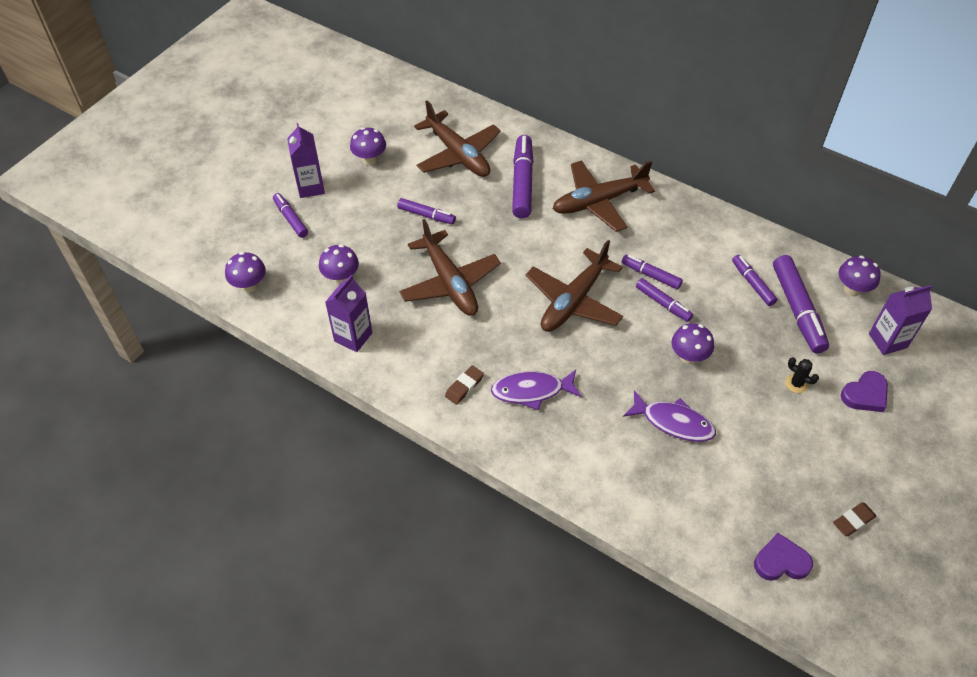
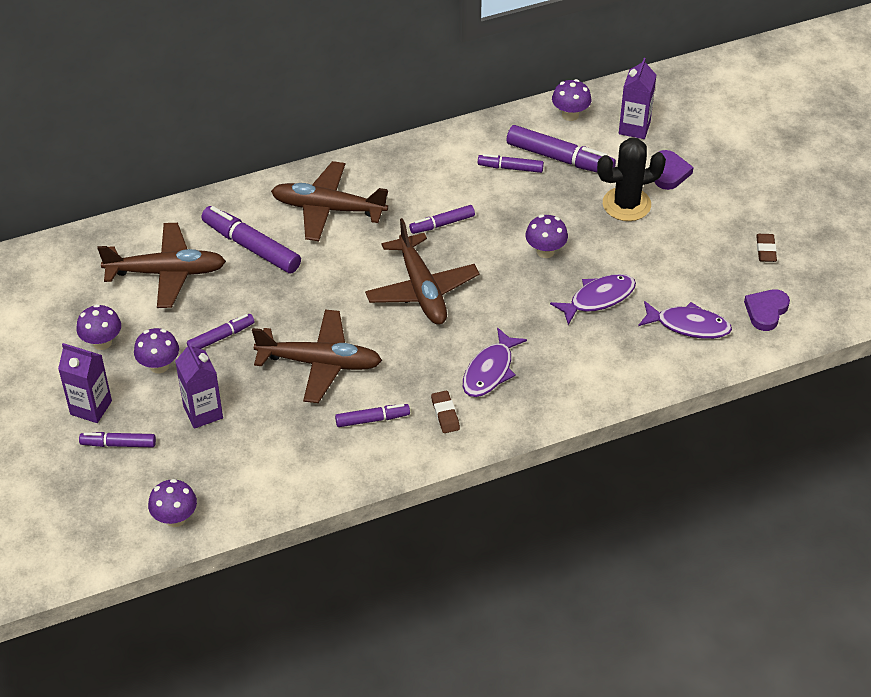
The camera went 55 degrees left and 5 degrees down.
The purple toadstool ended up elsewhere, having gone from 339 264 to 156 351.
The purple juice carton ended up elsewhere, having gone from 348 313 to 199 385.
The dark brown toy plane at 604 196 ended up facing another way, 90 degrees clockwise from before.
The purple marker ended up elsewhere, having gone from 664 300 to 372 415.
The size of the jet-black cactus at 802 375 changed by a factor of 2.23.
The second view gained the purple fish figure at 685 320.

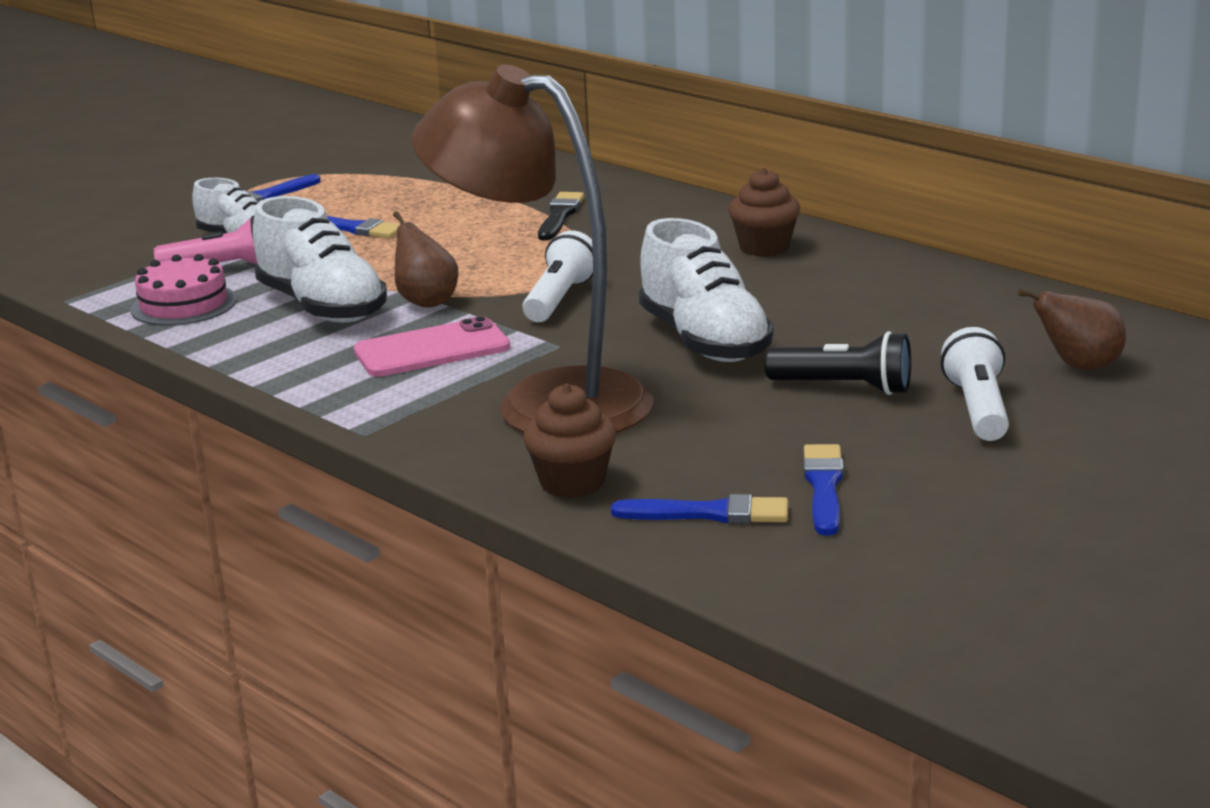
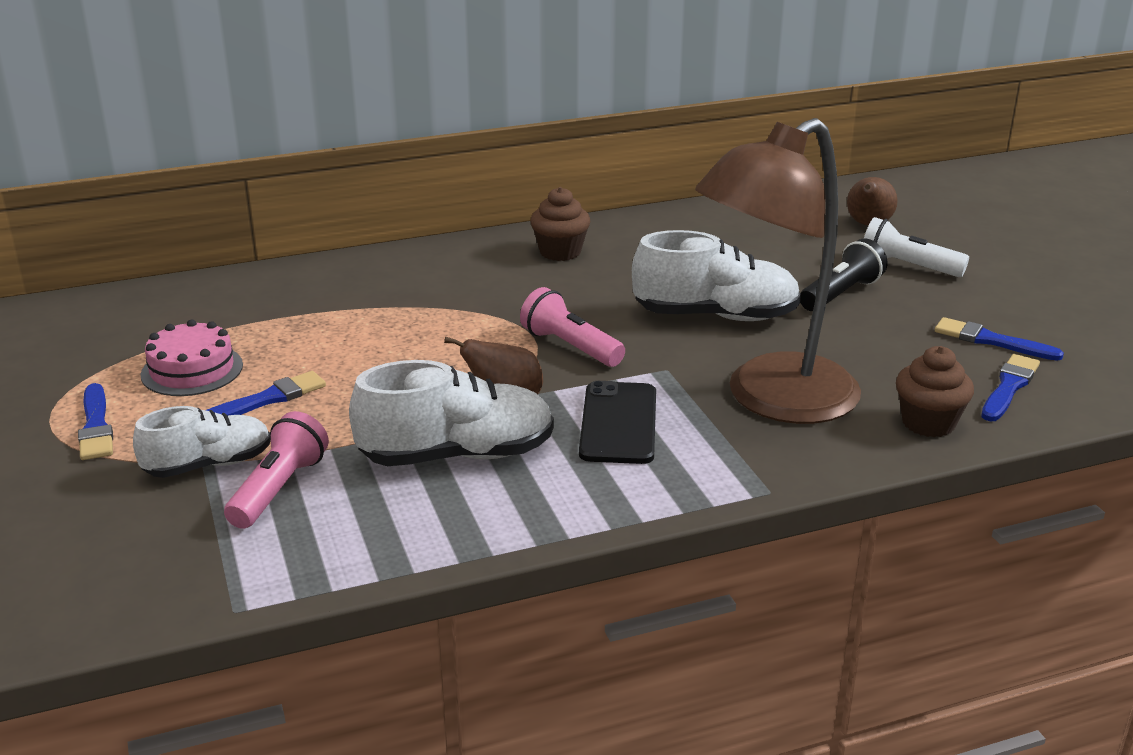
The camera went 65 degrees left and 5 degrees up.
The pink cake ended up elsewhere, having gone from 184 290 to 191 357.
What was the pure white flashlight at 558 276 turned into the pink flashlight at 572 327.
What was the pink phone at 432 346 turned into the jet-black phone at 617 422.
The second view lost the jet-black paintbrush at 561 216.

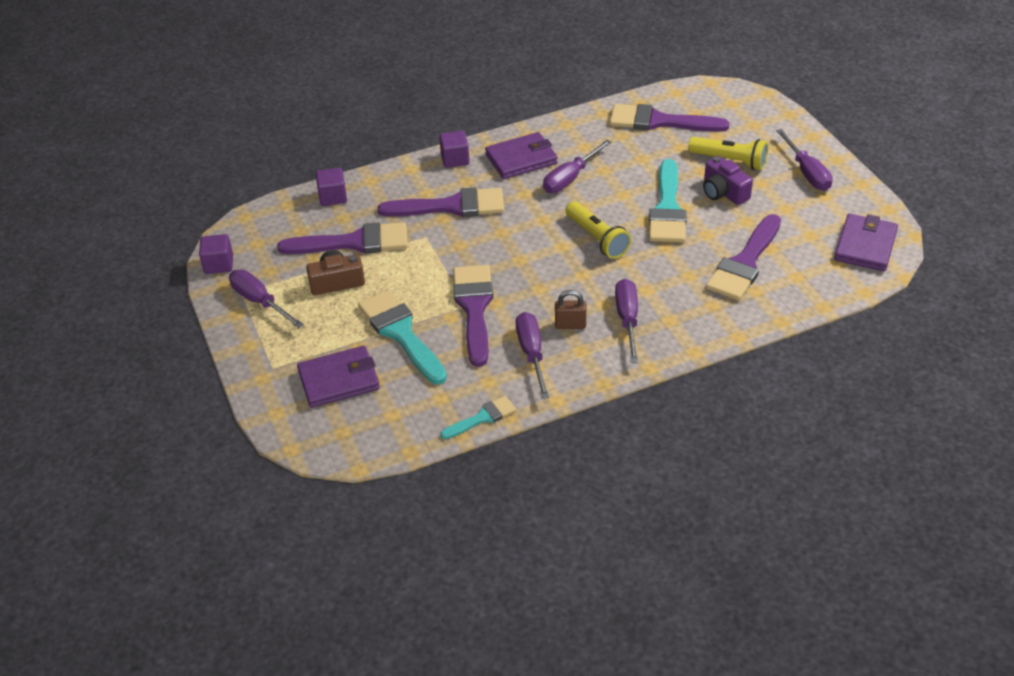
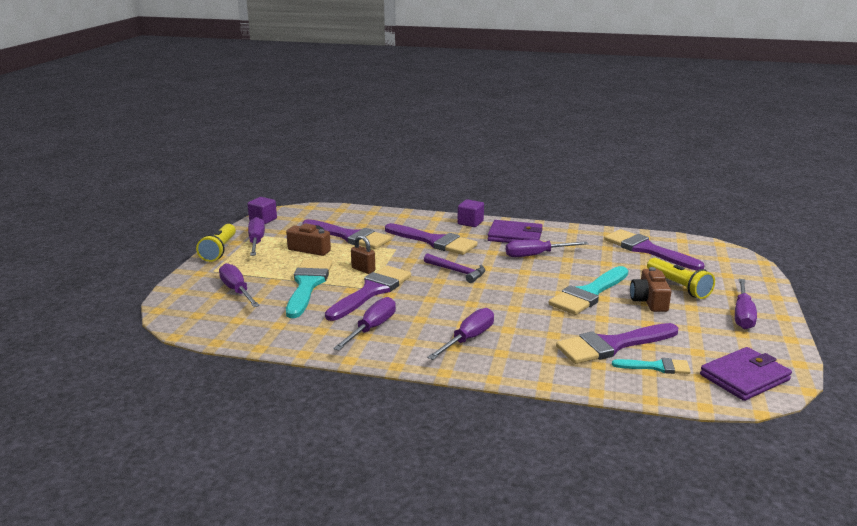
The camera went 35 degrees right and 20 degrees down.
The golden flashlight ended up elsewhere, having gone from 598 230 to 216 243.
Where the purple wallet stood at 338 377, the purple screwdriver came to stand at 239 285.
The dark brown padlock ended up elsewhere, having gone from 571 309 to 363 254.
The second view gained the purple hammer at 454 268.
The teal paintbrush ended up elsewhere, having gone from 478 417 to 651 366.
What was the purple compact camera at 728 180 turned into the dark brown compact camera at 651 289.
The second view lost the purple cube at 331 187.

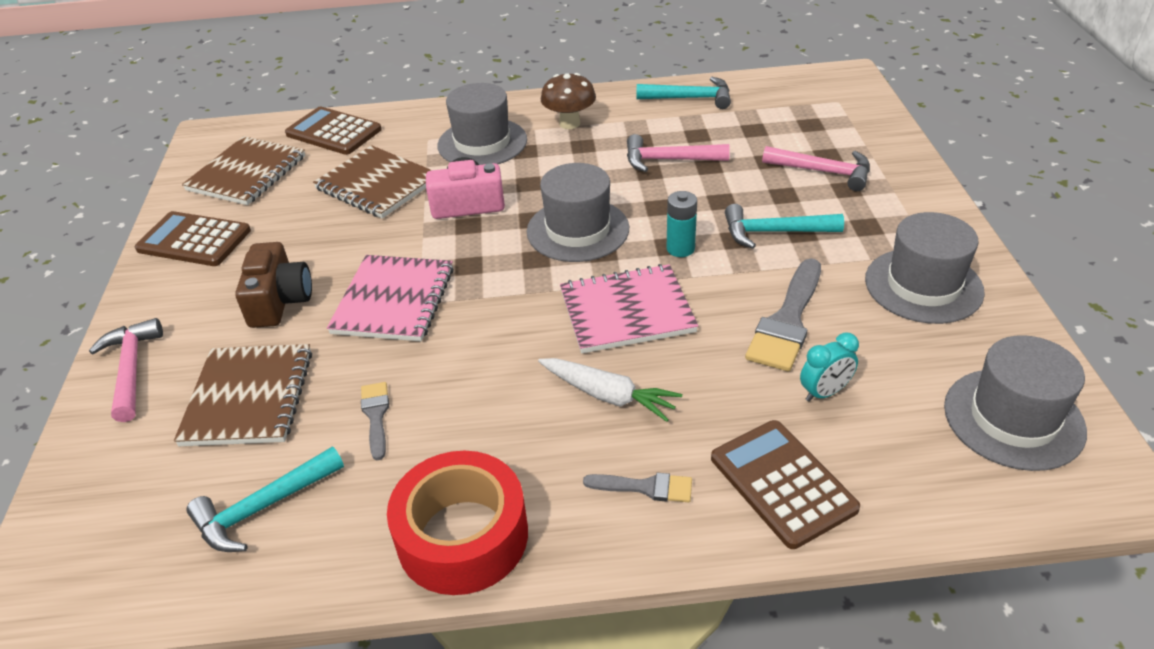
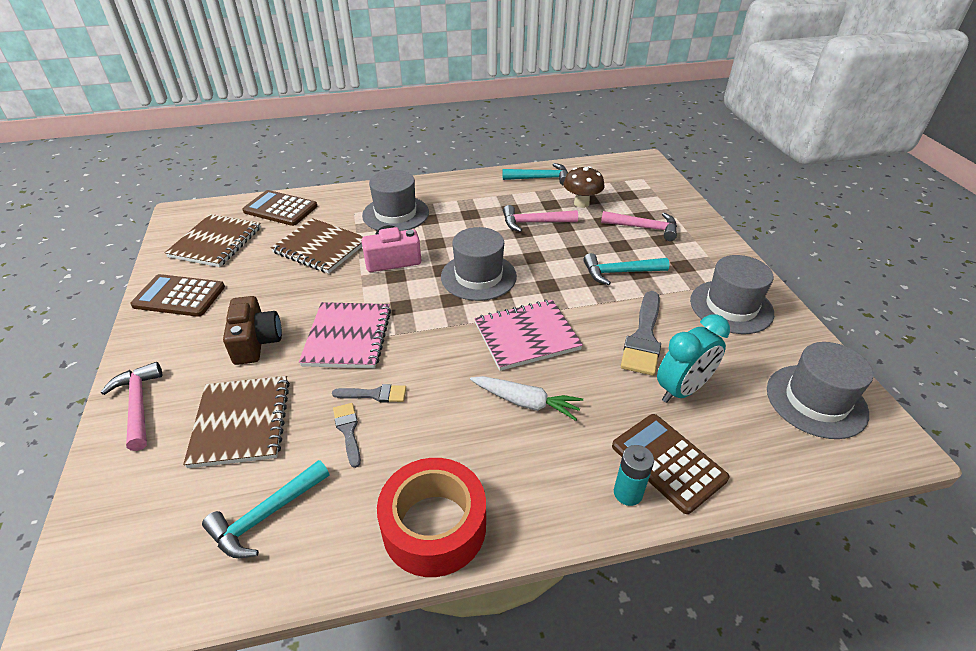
The camera went 10 degrees left and 0 degrees up.
The grey paintbrush ended up elsewhere, having gone from 637 487 to 369 393.
The dark brown toadstool ended up elsewhere, having gone from 568 101 to 584 187.
The teal AA battery ended up elsewhere, having gone from 682 224 to 634 475.
The size of the teal clock at 829 367 changed by a factor of 1.67.

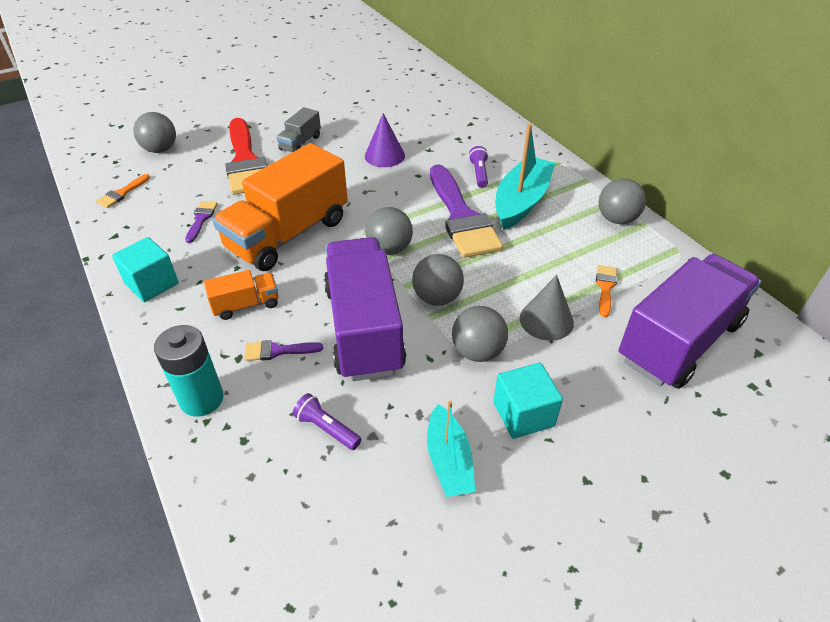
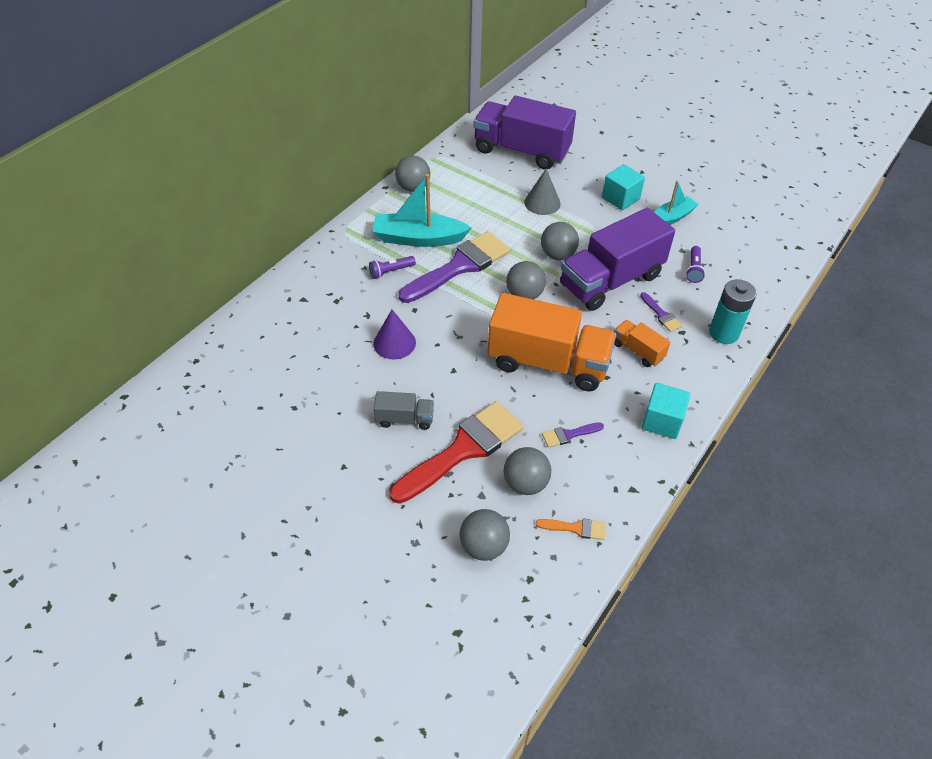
The camera went 115 degrees left and 5 degrees up.
The grey play ball ended up elsewhere, having gone from 480 334 to 527 471.
The second view lost the orange-coloured paintbrush at 606 291.

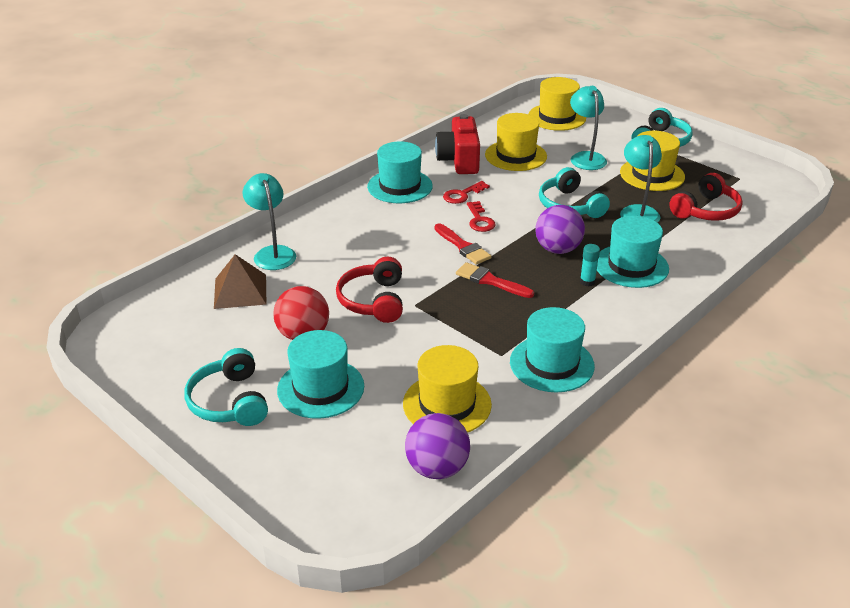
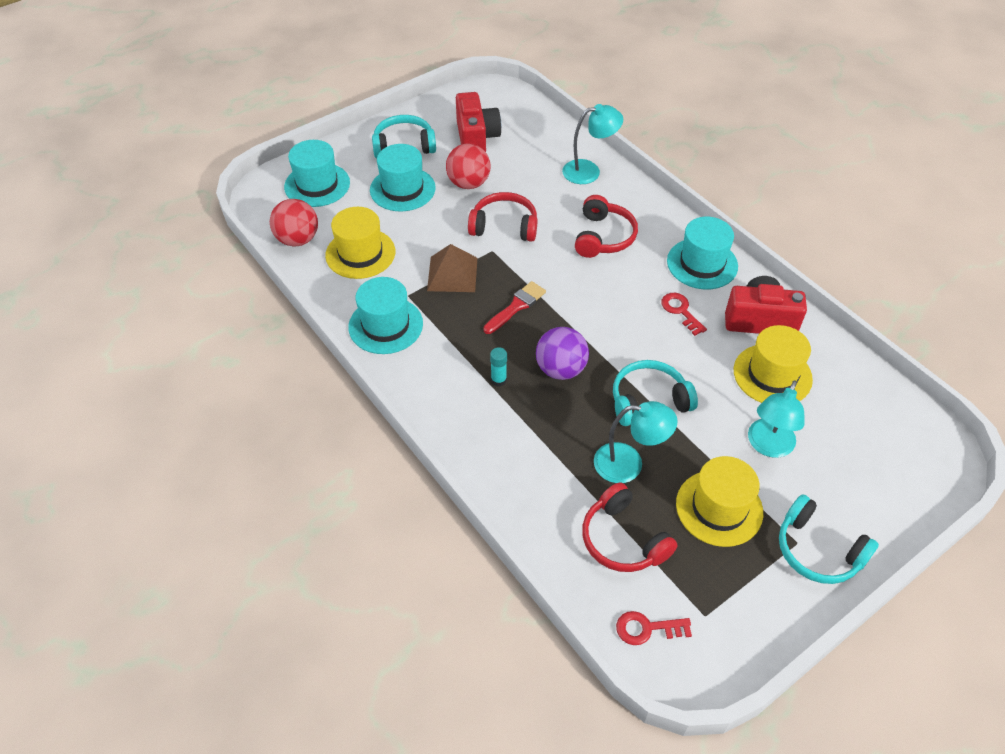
The camera went 100 degrees right and 15 degrees up.
What was the purple play ball at 437 446 turned into the red play ball at 294 223.
The teal hat ended up elsewhere, having gone from 633 252 to 317 173.
The dark brown solid pyramid ended up elsewhere, having gone from 240 281 to 452 268.
The second view gained the red compact camera at 478 122.
The second view gained the red headset at 606 226.
The red door key ended up elsewhere, having gone from 481 216 to 654 628.
The teal desk lamp at 588 128 ended up facing another way, 120 degrees clockwise from before.
The second view lost the red paintbrush at 462 244.
The second view lost the golden hat at 557 104.

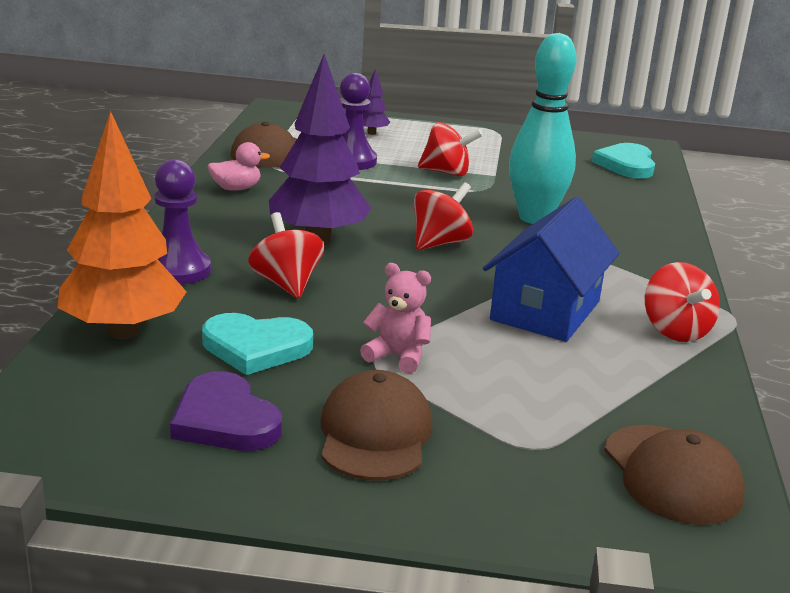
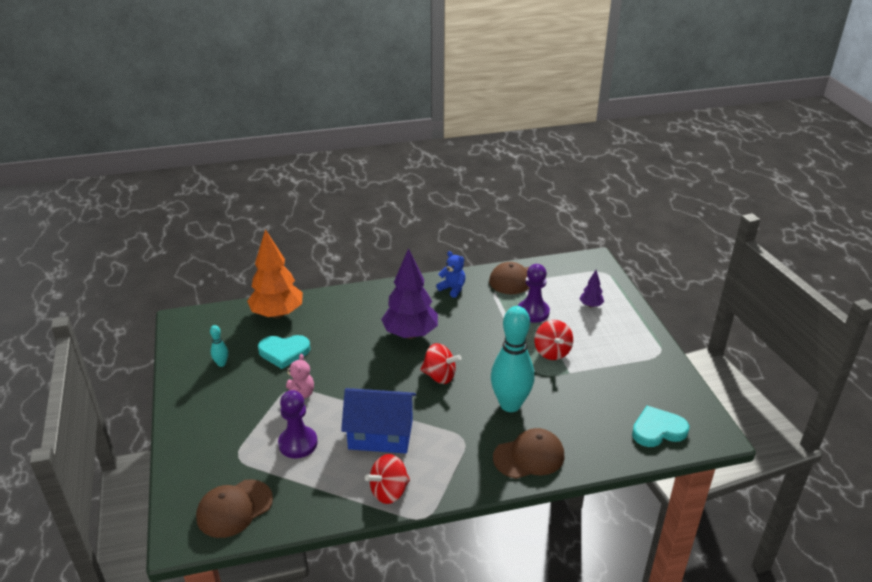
The camera went 70 degrees right and 10 degrees up.
Where the purple love heart stood at 226 411, the teal skittle came to stand at 219 346.
The teal love heart at 257 344 ended up facing another way, 75 degrees counterclockwise from before.
The purple chess pawn ended up elsewhere, having gone from 182 222 to 298 424.
Where the pink duck stood at 239 166, the cobalt stuffed bear came to stand at 450 274.
The dark brown cap ended up elsewhere, having gone from 377 425 to 529 453.
The second view lost the red spinning top at 286 255.

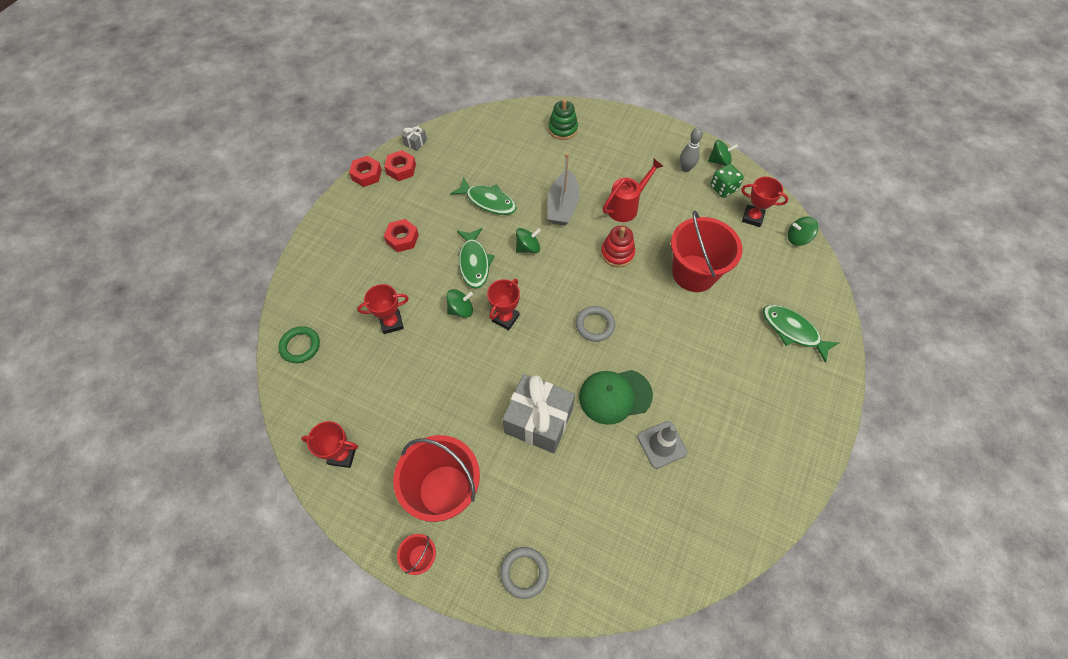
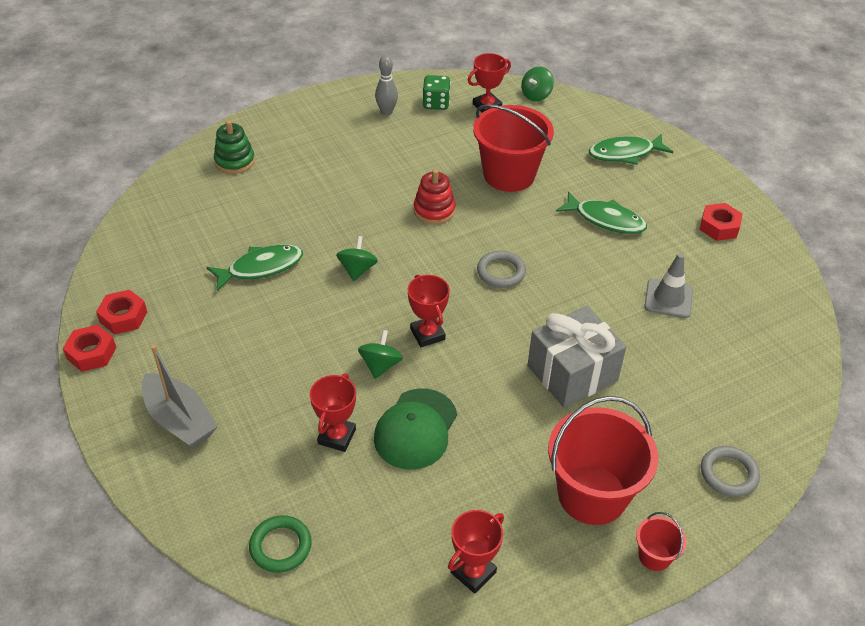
The camera went 55 degrees left and 15 degrees down.
The grey boat ended up elsewhere, having gone from 563 189 to 180 396.
The emerald cap ended up elsewhere, having gone from 616 397 to 415 429.
The emerald fish figure ended up elsewhere, having gone from 476 258 to 601 212.
The red nut ended up elsewhere, having gone from 401 235 to 721 222.
The second view lost the grey wrapped gift at 414 137.
The second view lost the red watering pot at 633 190.
The second view lost the emerald spinning top at 723 153.

